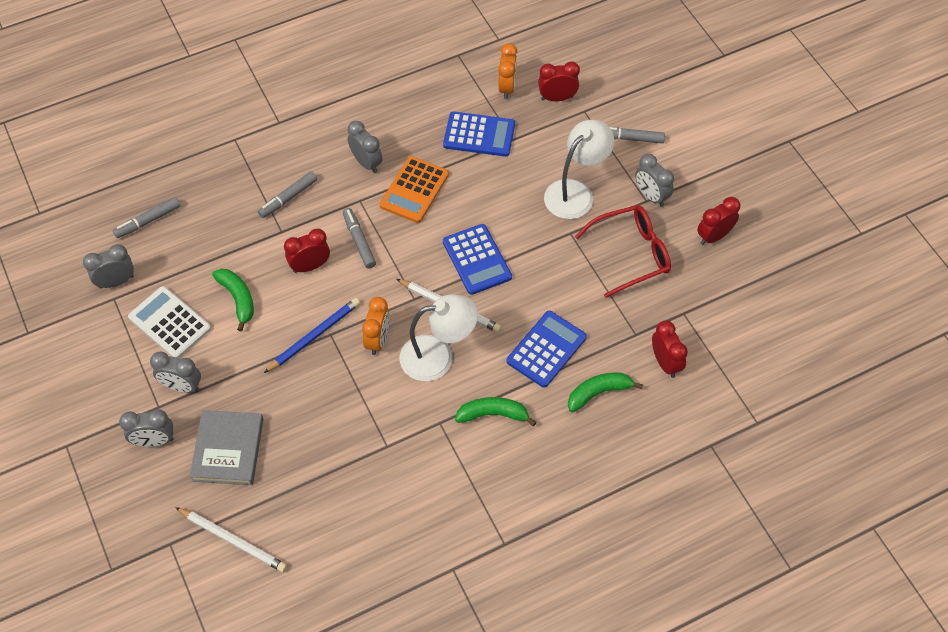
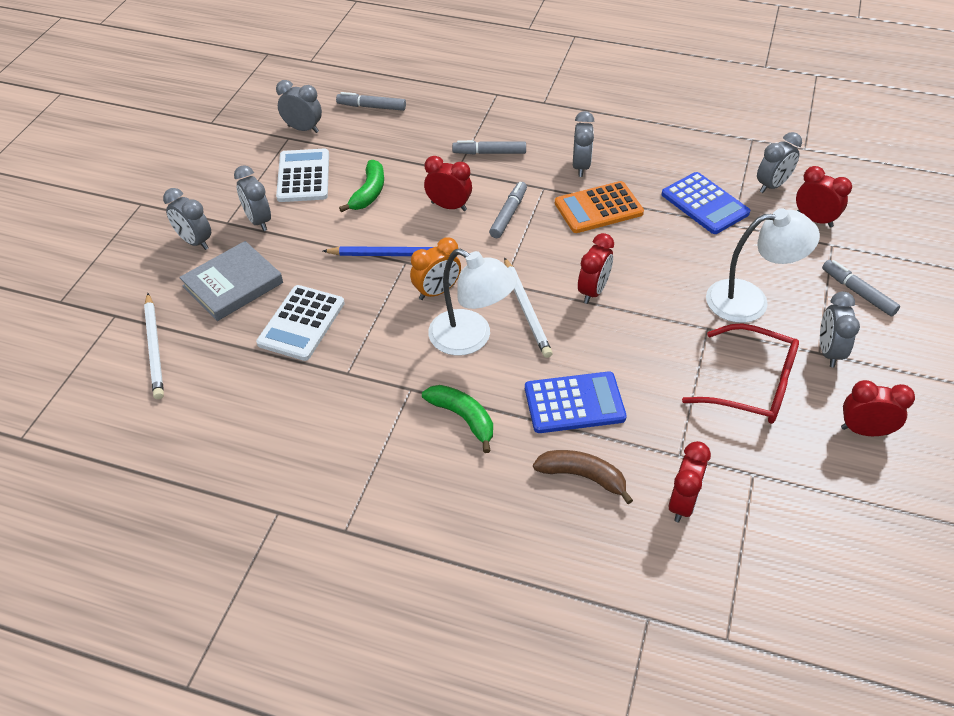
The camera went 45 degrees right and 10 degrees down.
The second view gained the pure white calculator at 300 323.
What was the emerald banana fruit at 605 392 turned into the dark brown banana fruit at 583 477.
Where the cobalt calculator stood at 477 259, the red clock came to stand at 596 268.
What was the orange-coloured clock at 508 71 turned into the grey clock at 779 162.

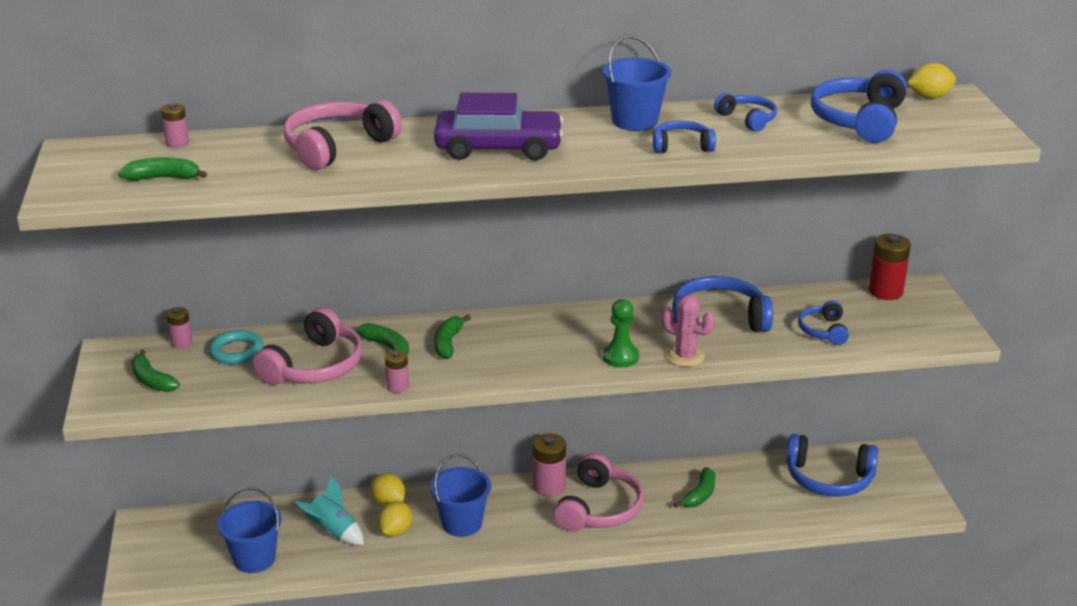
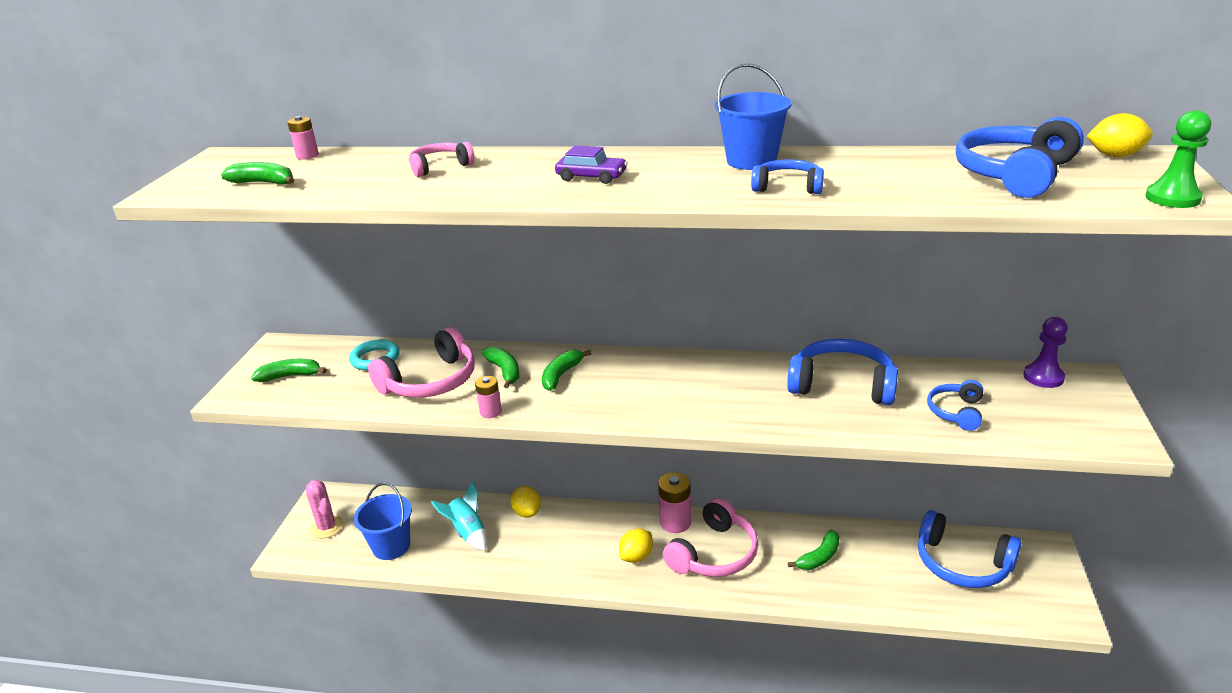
The camera went 20 degrees right and 0 degrees up.
The emerald banana fruit at 155 371 ended up facing another way, 105 degrees clockwise from before.
The pink cactus ended up elsewhere, having gone from 688 330 to 324 509.
The size of the pink headset at 343 135 changed by a factor of 0.56.
The size of the purple toy car at 498 127 changed by a factor of 0.52.
The golden lemon ended up elsewhere, having gone from 395 519 to 636 545.
Where the red AA battery stood at 890 267, the purple chess pawn came to stand at 1046 352.
The emerald chess pawn ended up elsewhere, having gone from 621 333 to 1178 159.
The second view lost the pink AA battery at 179 327.
The second view lost the cobalt bucket at 460 495.
The second view lost the cobalt headset at 745 112.

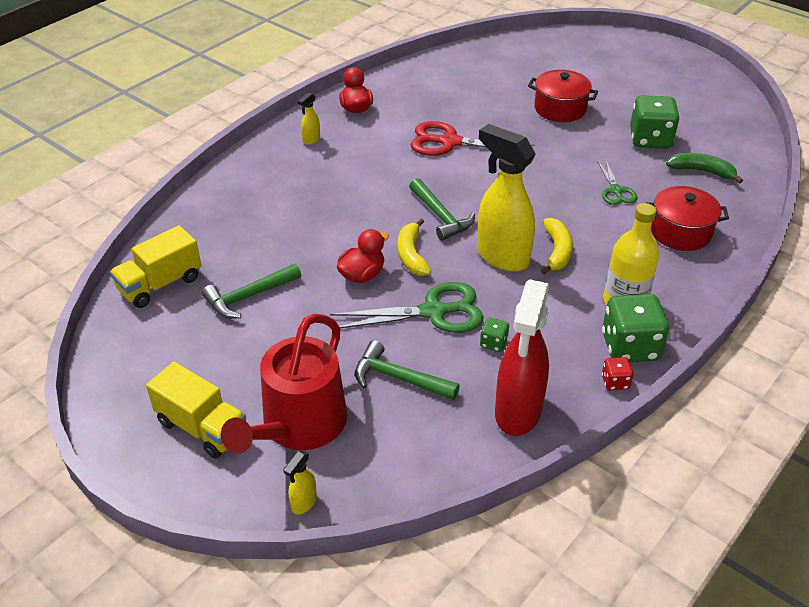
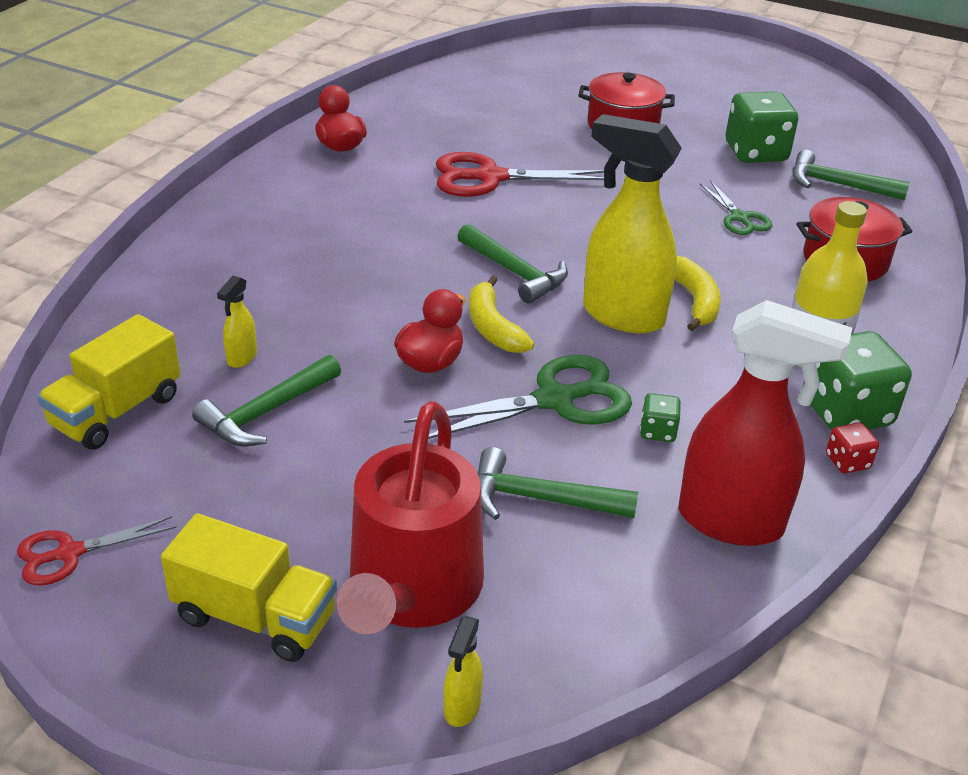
The camera went 15 degrees left and 5 degrees down.
The second view gained the red scissors at 96 550.
The golden sprayer ended up elsewhere, having gone from 309 119 to 237 322.
The red sprayer at 522 357 ended up facing another way, 75 degrees counterclockwise from before.
Where the emerald banana fruit stood at 704 168, the emerald hammer came to stand at 851 175.

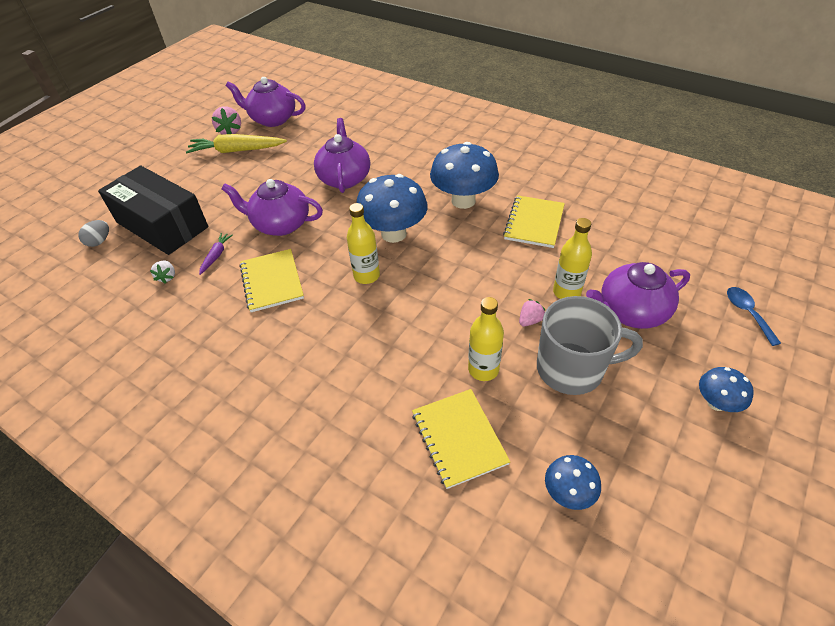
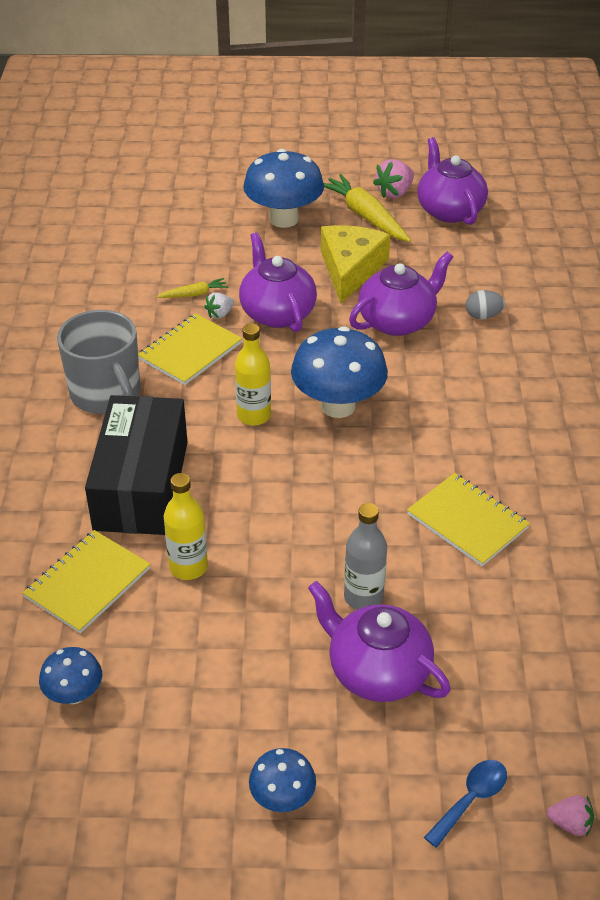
The camera went 55 degrees right and 5 degrees down.
The grey coffee mug ended up elsewhere, having gone from 590 345 to 98 362.
The jet-black package ended up elsewhere, having gone from 153 210 to 136 465.
What was the purple carrot at 216 254 turned into the golden carrot at 192 288.
The pure white strawberry ended up elsewhere, having gone from 162 272 to 219 305.
The cobalt toadstool ended up elsewhere, having gone from 464 175 to 283 188.
The second view gained the golden piece of cheese at 355 264.
What was the golden bottle at 572 258 turned into the grey bottle at 365 556.
The golden notebook at 534 221 ended up facing another way, 60 degrees clockwise from before.
The grey egg shape ended up elsewhere, having gone from 93 233 to 485 304.
The pink strawberry ended up elsewhere, having gone from 532 312 to 570 816.

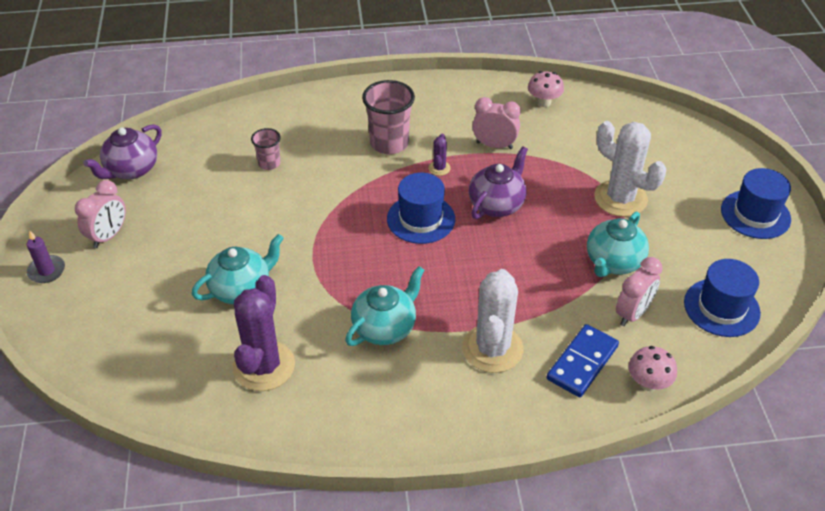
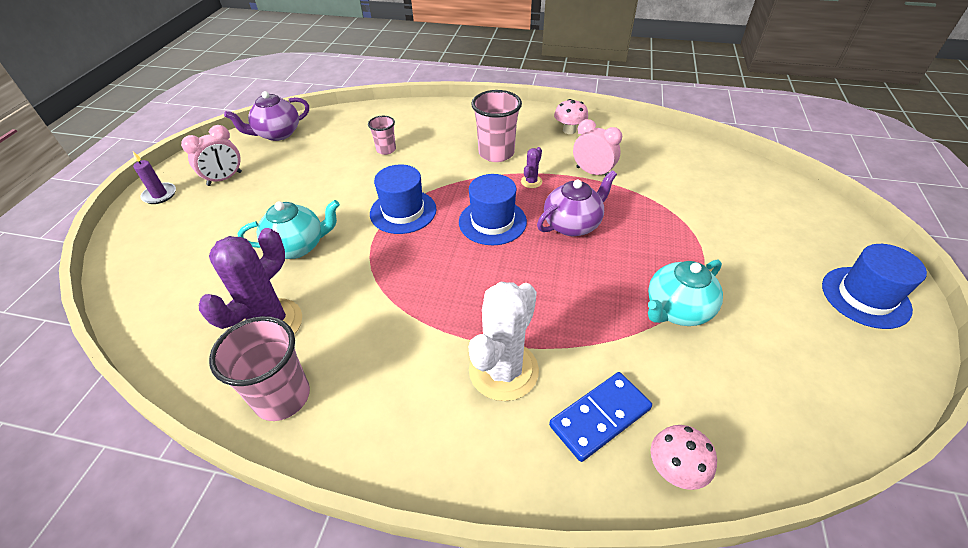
The camera went 20 degrees right and 0 degrees up.
The second view gained the pink cup at 259 368.
The cobalt hat ended up elsewhere, having gone from 722 298 to 403 199.
The pink toadstool ended up elsewhere, having gone from 546 89 to 571 116.
The second view lost the teal tea pot at 384 306.
The second view lost the pure white cactus at 630 169.
The second view lost the pink clock at 639 291.

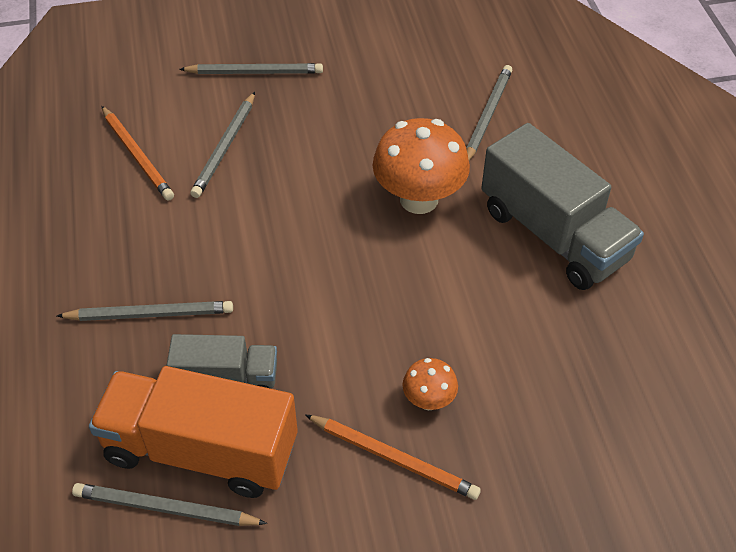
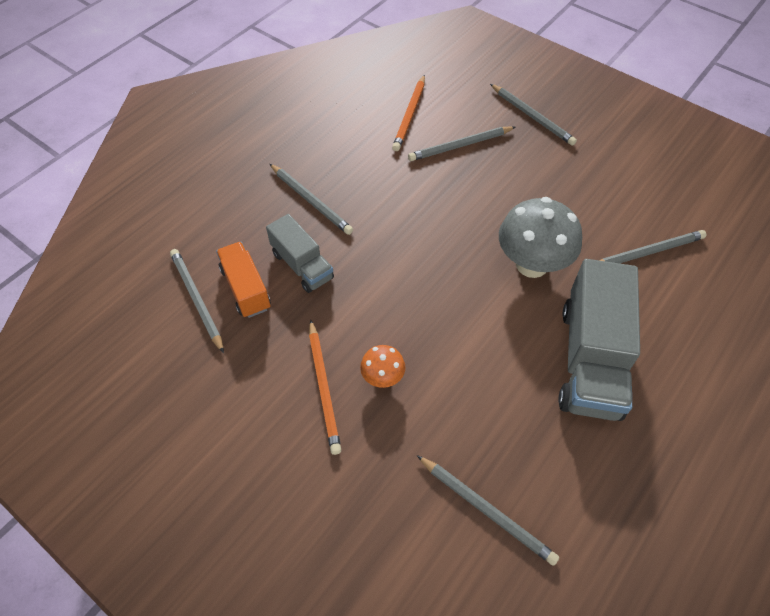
The camera went 50 degrees right and 5 degrees up.
The size of the orange-coloured lorry at 193 432 changed by a factor of 0.57.
The second view gained the grey pencil at 488 510.
What was the orange-coloured toadstool at 421 166 turned into the grey toadstool at 540 237.

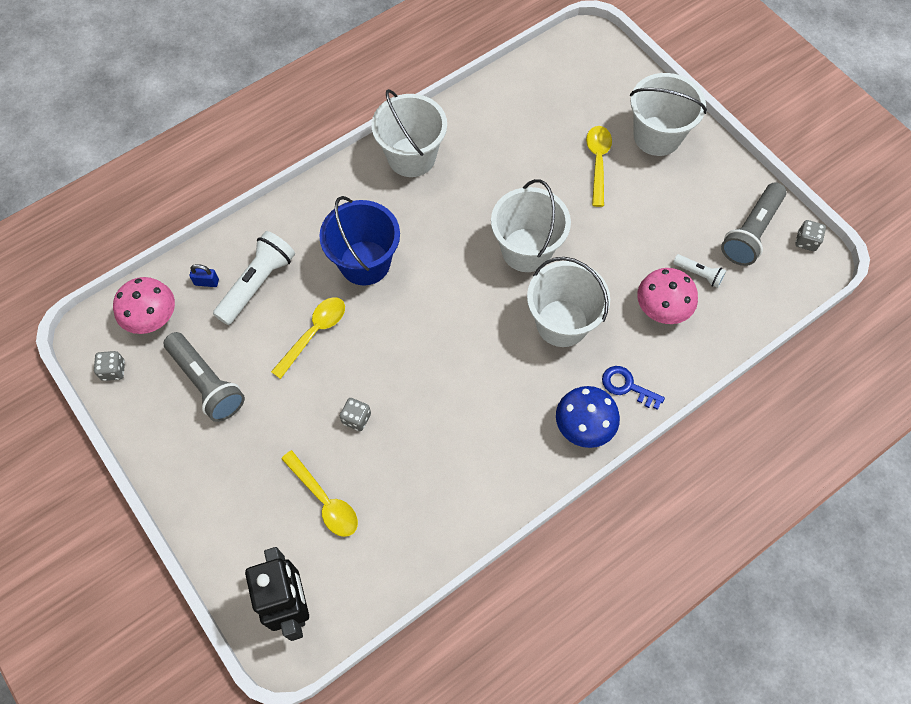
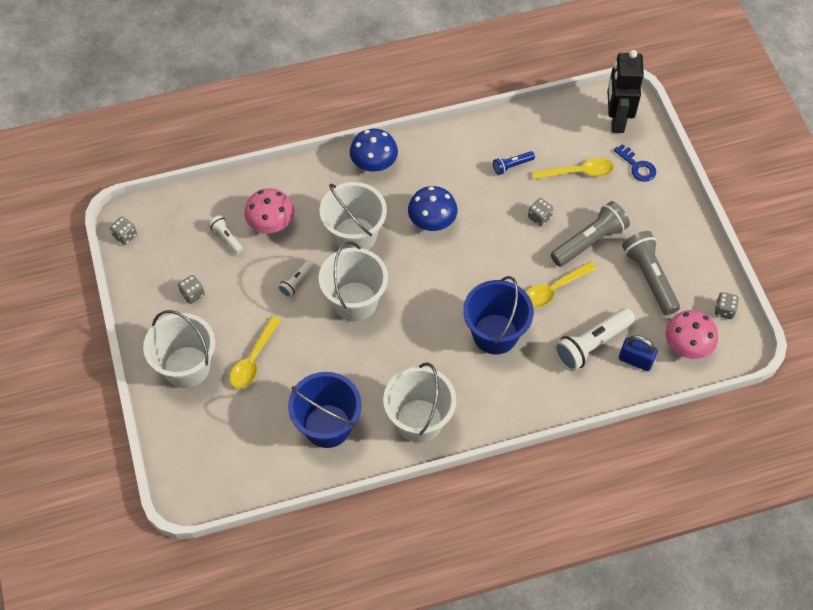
The camera went 160 degrees left and 5 degrees down.
The second view gained the grey game die at 191 289.
The second view gained the pure white flashlight at 296 279.
The second view gained the cobalt bucket at 325 410.
The second view gained the cobalt toadstool at 432 208.
The second view gained the cobalt flashlight at 514 163.
The golden tablespoon at 319 493 ended up facing another way, 105 degrees clockwise from before.
The grey flashlight ended up elsewhere, having gone from 753 224 to 590 234.
The cobalt door key ended up elsewhere, having gone from 633 388 to 635 163.
The size of the cobalt padlock at 204 275 changed by a factor of 1.55.

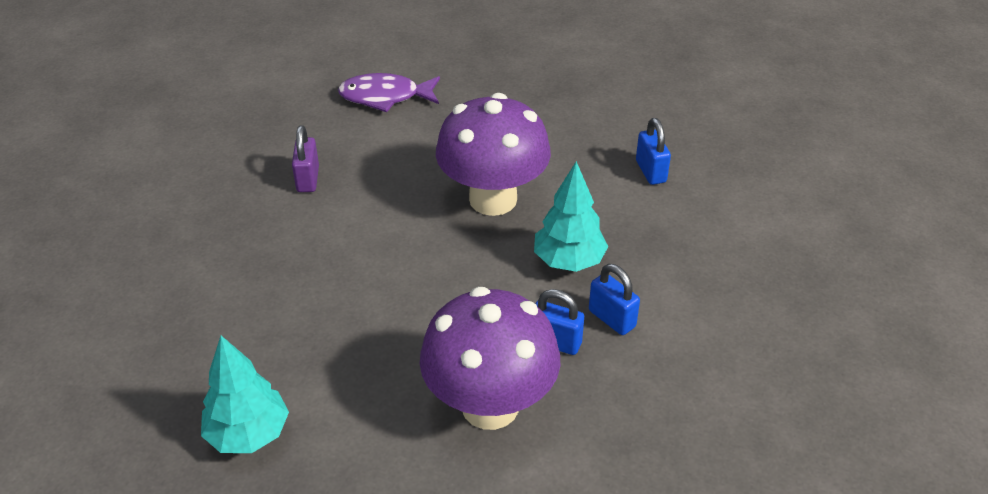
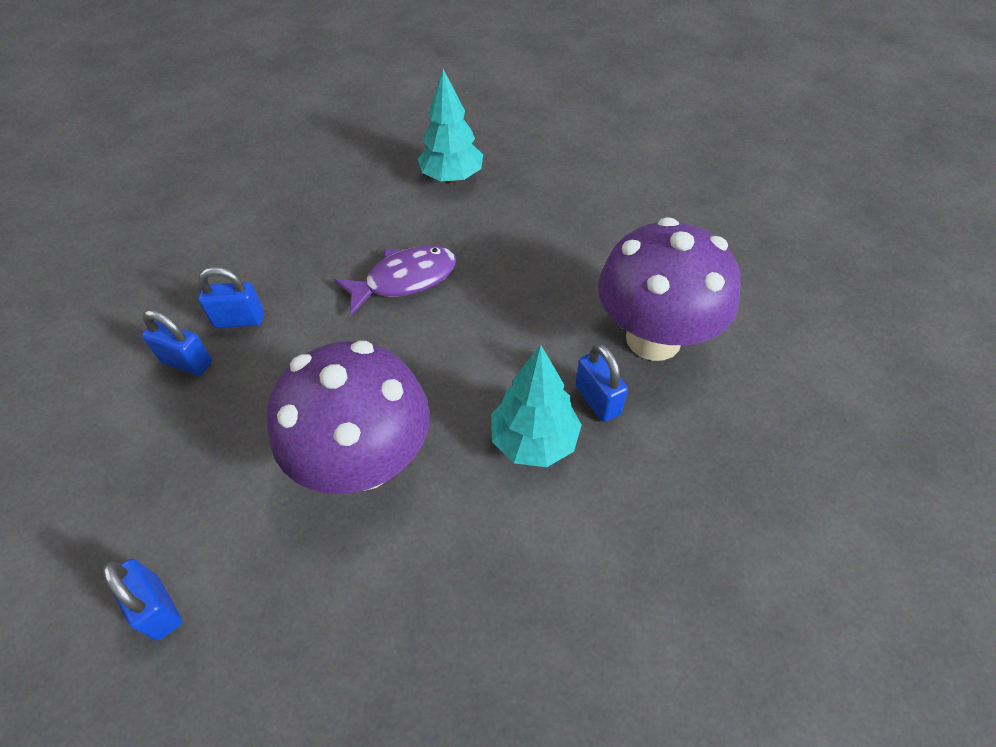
The camera went 155 degrees right and 10 degrees up.
The purple fish figure ended up elsewhere, having gone from 389 93 to 394 281.
The teal tree ended up elsewhere, having gone from 571 216 to 536 406.
What was the purple padlock at 305 158 turned into the cobalt padlock at 601 383.
The purple toadstool ended up elsewhere, having gone from 490 358 to 669 289.

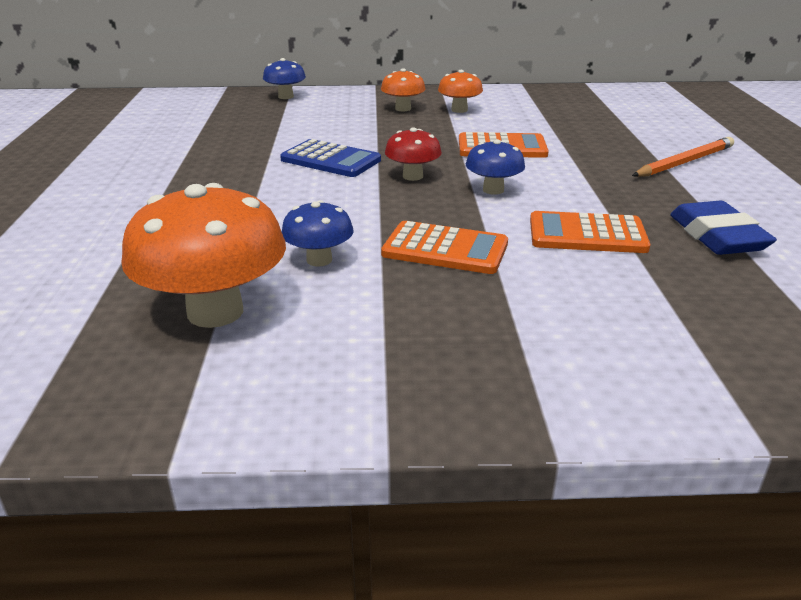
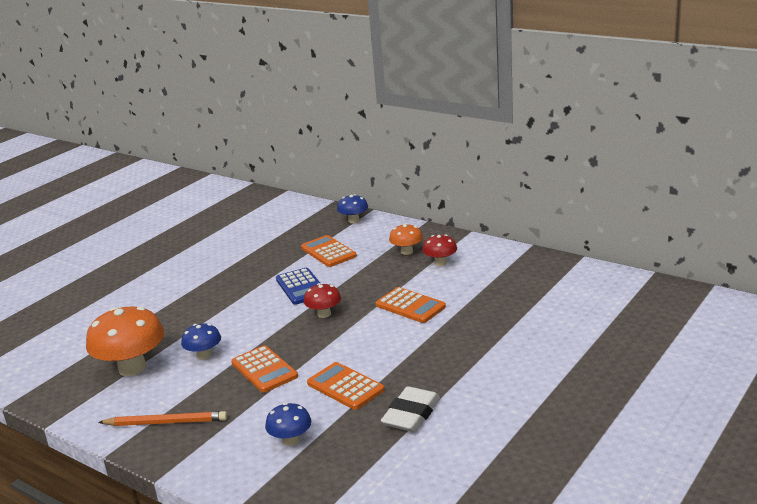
The camera went 40 degrees right and 5 degrees down.
The orange-coloured pencil ended up elsewhere, having gone from 683 157 to 162 418.
The cobalt toadstool ended up elsewhere, having gone from 495 167 to 288 424.
The second view gained the orange-coloured calculator at 329 251.
What was the cobalt eraser at 723 228 turned into the pure white eraser at 410 409.
What was the orange-coloured toadstool at 460 91 turned into the red toadstool at 439 250.

